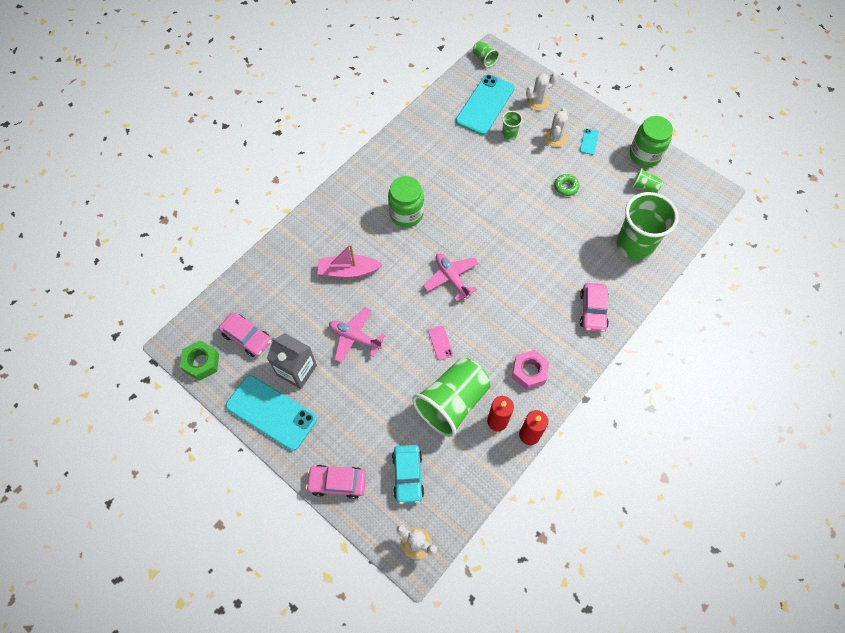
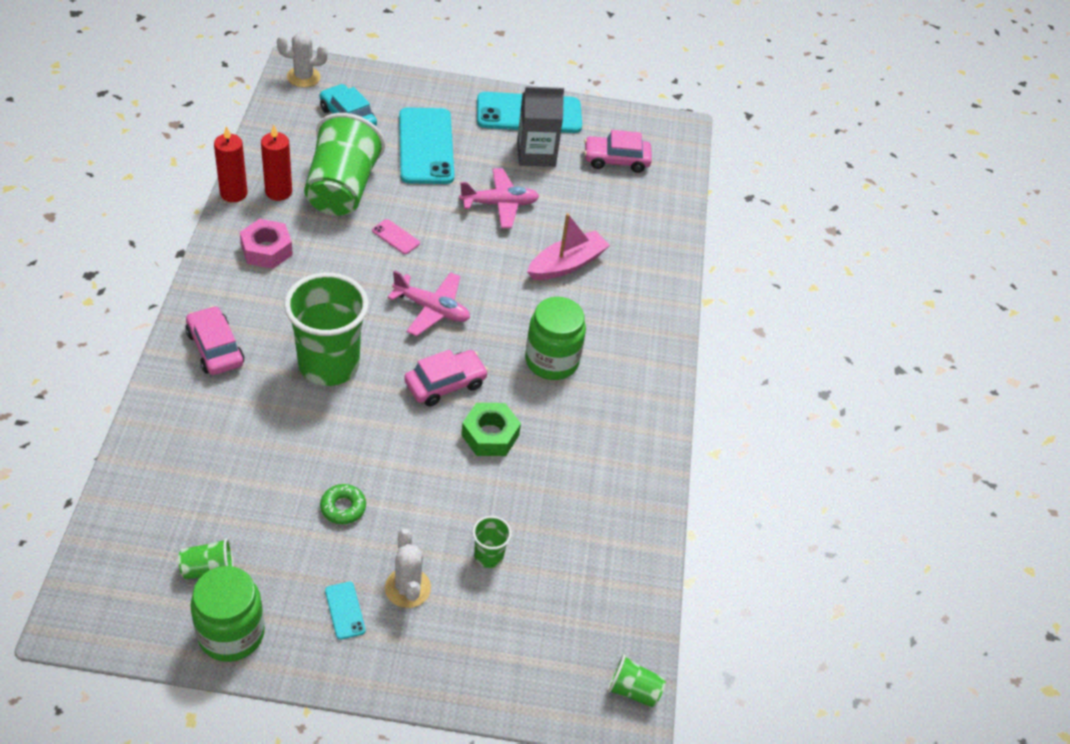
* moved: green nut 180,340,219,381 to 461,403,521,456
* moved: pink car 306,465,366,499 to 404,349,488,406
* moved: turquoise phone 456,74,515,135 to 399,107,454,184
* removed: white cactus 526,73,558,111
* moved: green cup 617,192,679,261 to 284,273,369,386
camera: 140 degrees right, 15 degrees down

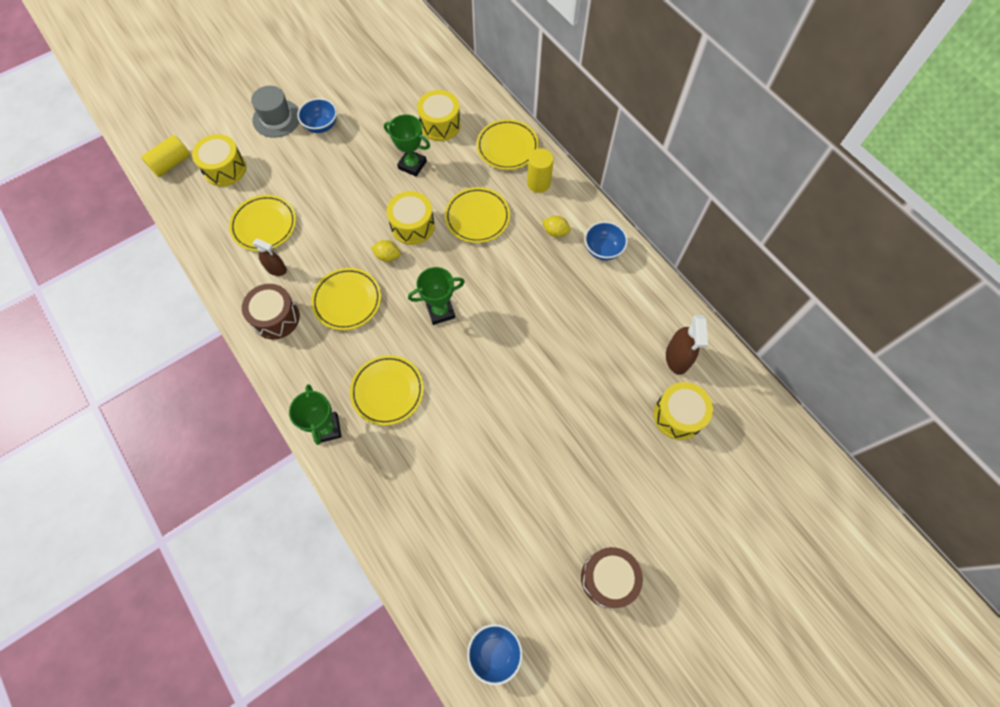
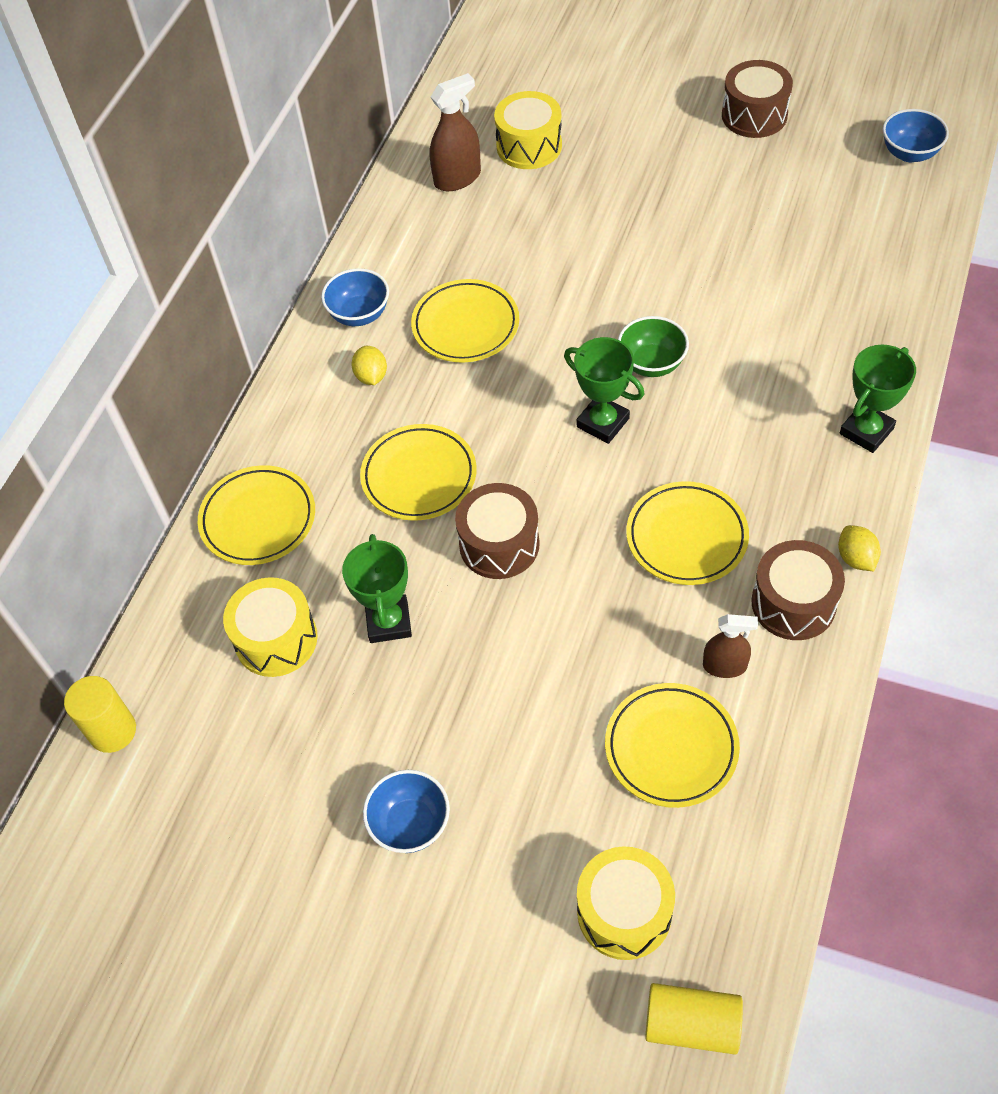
* removed: grey hat 251,86,300,138
* turned: brown spray bottle 252,238,287,276 = 703,614,758,678 105 degrees clockwise
* moved: yellow plate 350,355,424,426 to 411,279,519,363
* moved: yellow lemon 371,240,401,262 to 838,525,881,571
* recoloured: yellow drum 386,191,435,245 to brown drum 455,483,540,579
* moved: yellow cylinder 527,148,554,193 to 64,676,136,753
* added: green bowl 618,316,689,377
camera: 120 degrees left, 10 degrees down

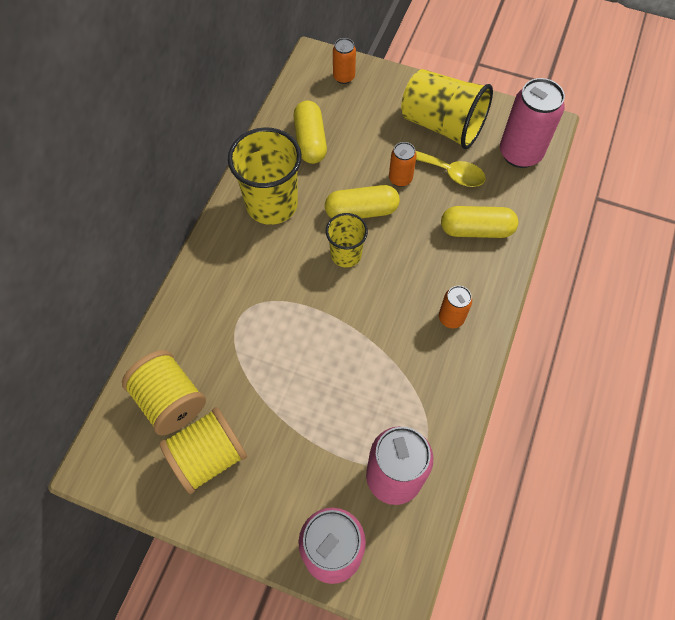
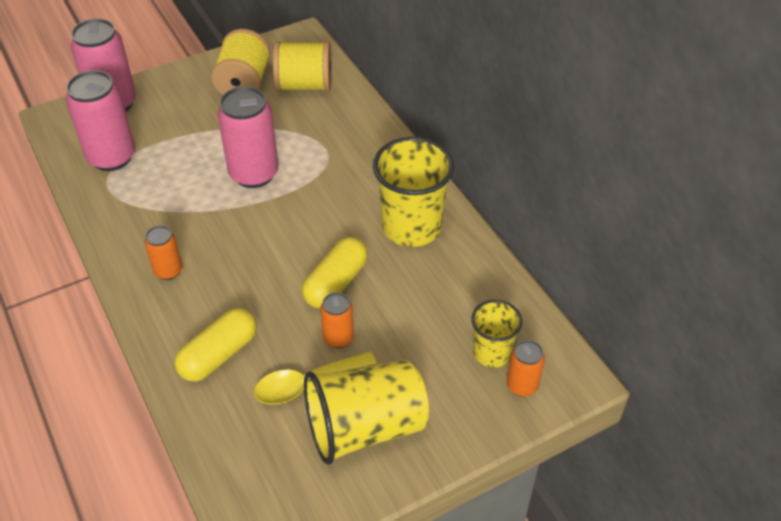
* removed: yellow capsule 293,101,327,164
* moved: yellow cup 326,213,368,267 to 471,300,522,368
* moved: pink can 500,78,565,168 to 217,86,279,188
camera: 130 degrees right, 15 degrees down

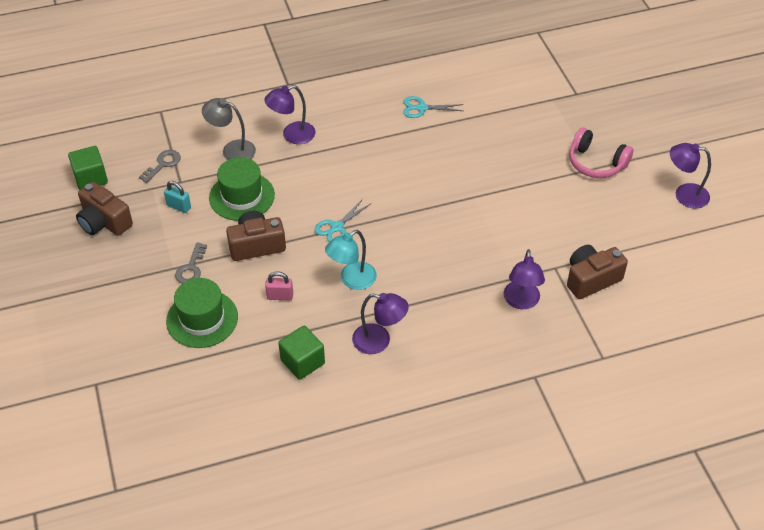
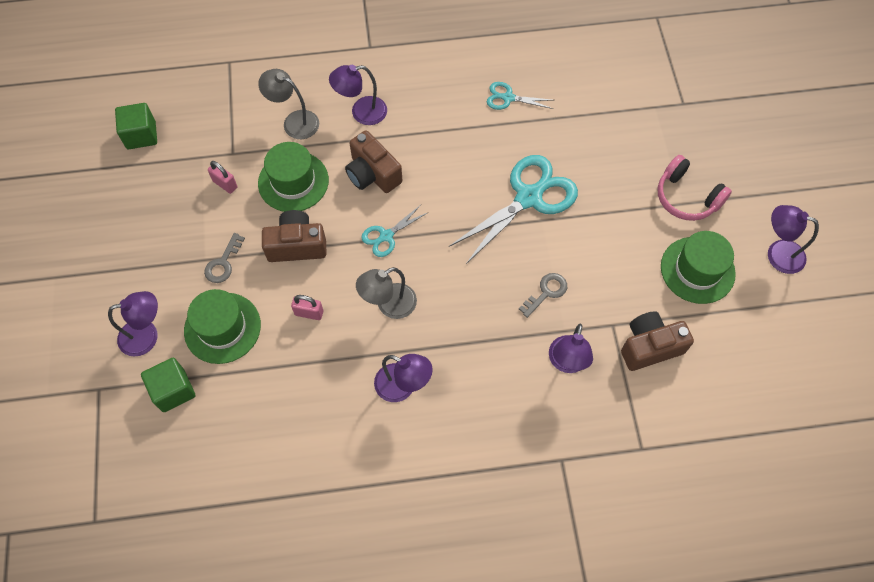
* moved: brown camera 76,182,133,236 to 345,130,402,193
* moved: grey key 139,150,181,183 to 519,273,567,318
* recoloured: turquoise padlock 164,181,191,213 to pink padlock 208,161,237,194
* moved: green cube 278,326,325,380 to 141,358,195,412
* recoloured: turquoise lamp 325,230,377,290 to grey lamp 356,267,417,319
* added: purple lamp 108,291,158,357
* added: turquoise scissors 449,155,578,264
* added: green hat 661,231,736,304
camera: 10 degrees right, 15 degrees up

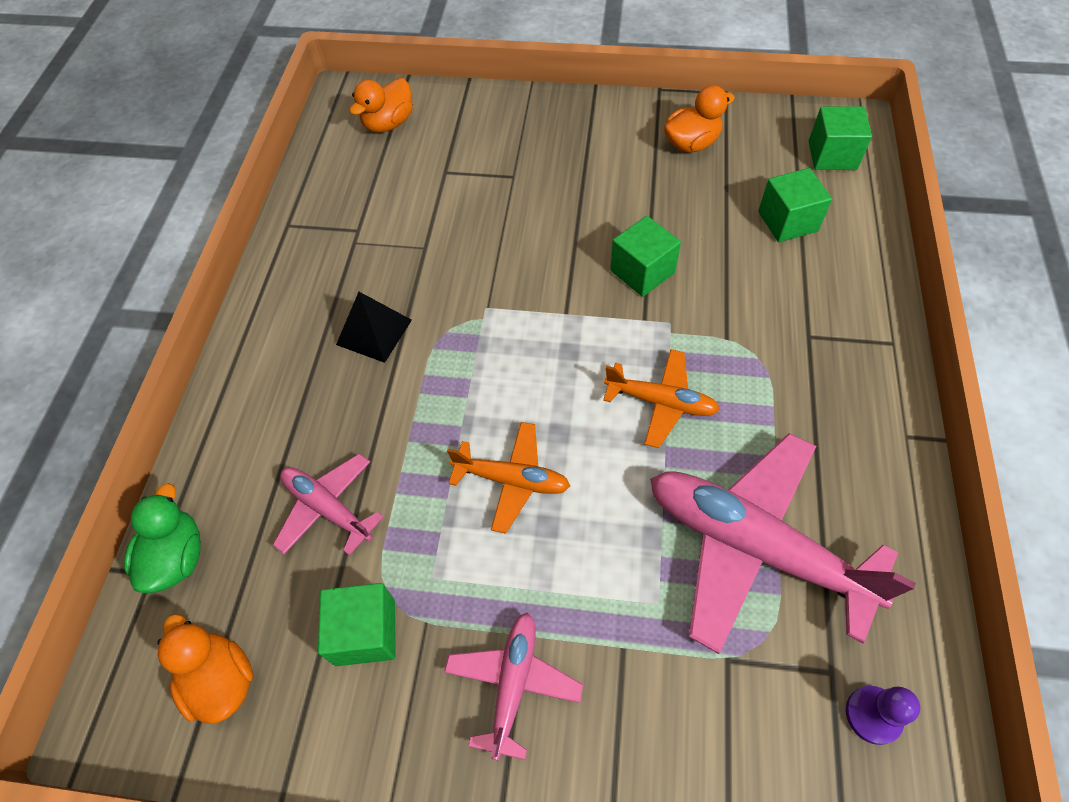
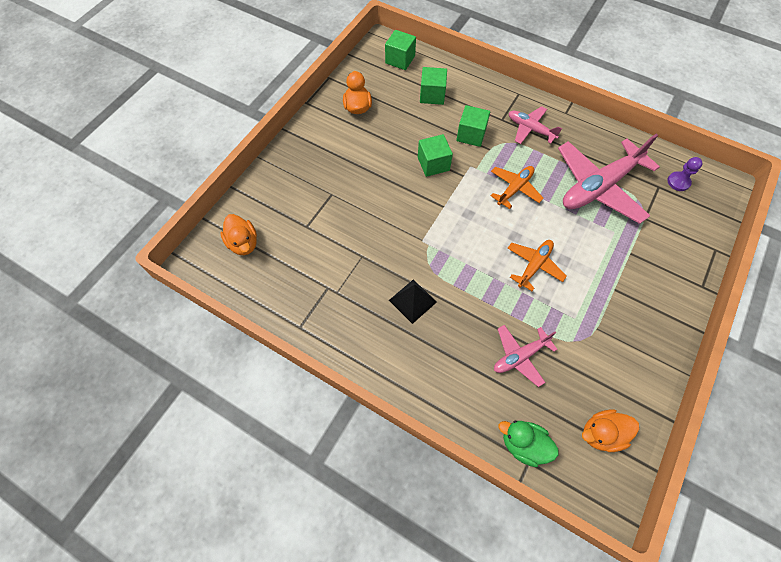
* moved: green cube 318,583,396,666 to 456,105,490,147
* moved: pink plane 444,612,583,761 to 509,106,562,144
camera: 70 degrees left, 5 degrees up

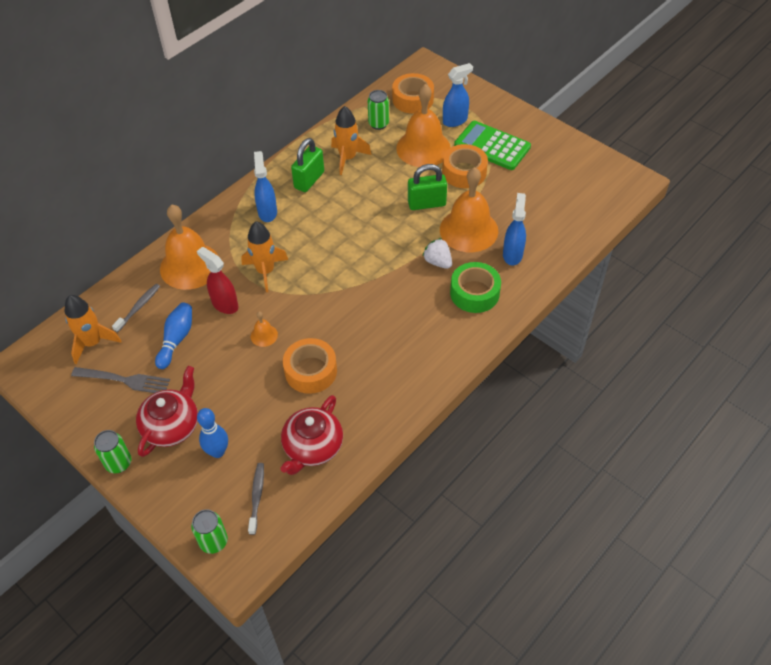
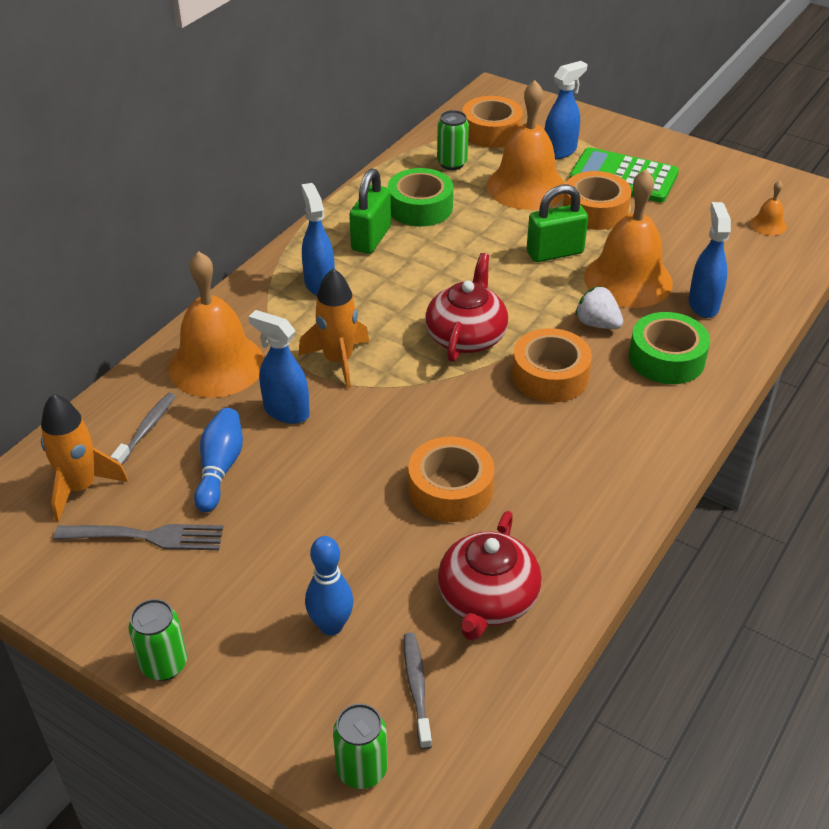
* moved: red teapot 136,366,198,457 to 425,253,508,362
* recoloured: red spray bottle 197,247,238,314 to blue spray bottle 248,310,310,424
* moved: orange bell 251,311,278,347 to 750,181,786,235
* replaced: orange rocket 331,106,372,175 to green tape 388,168,453,227
* added: orange tape 512,328,592,403
camera: 10 degrees left, 10 degrees down

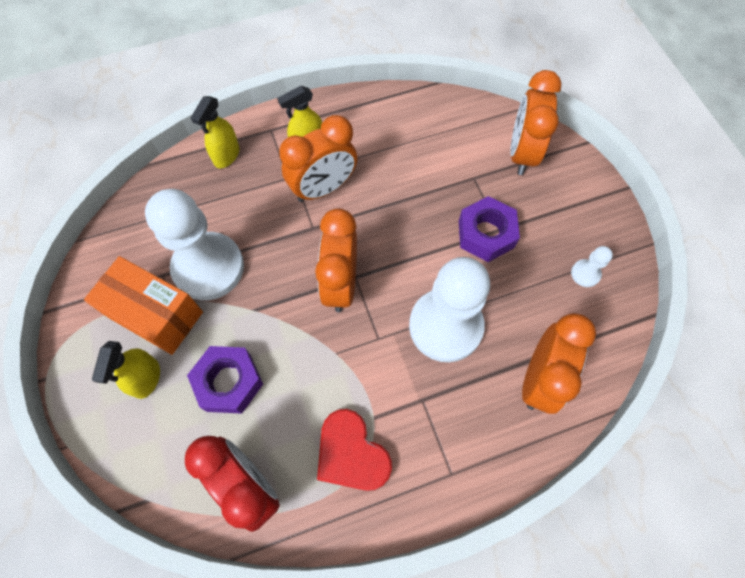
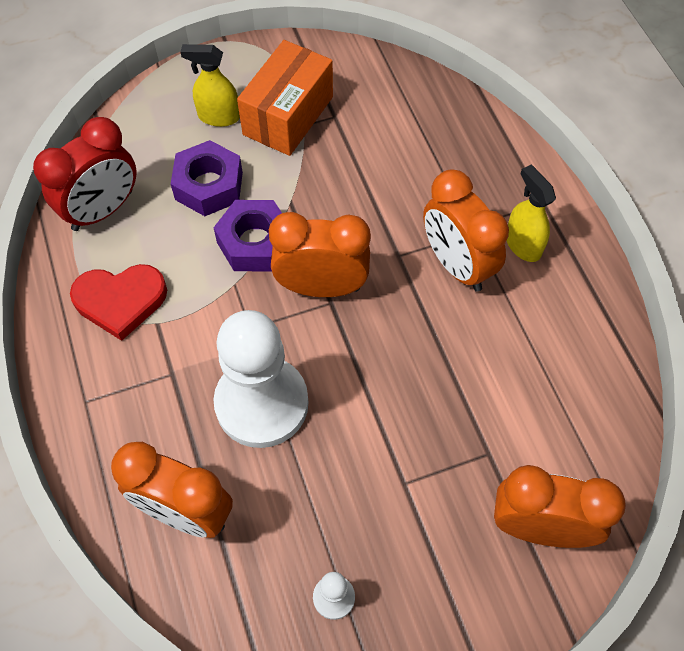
* removed: white pawn 145,189,244,300
* removed: yellow spray bottle 191,96,239,168
* turned: red heart 317,409,392,491 = 70,264,167,341 150 degrees counterclockwise
* moved: purple nut 459,196,520,262 to 213,200,282,271
camera: 90 degrees right, 5 degrees down

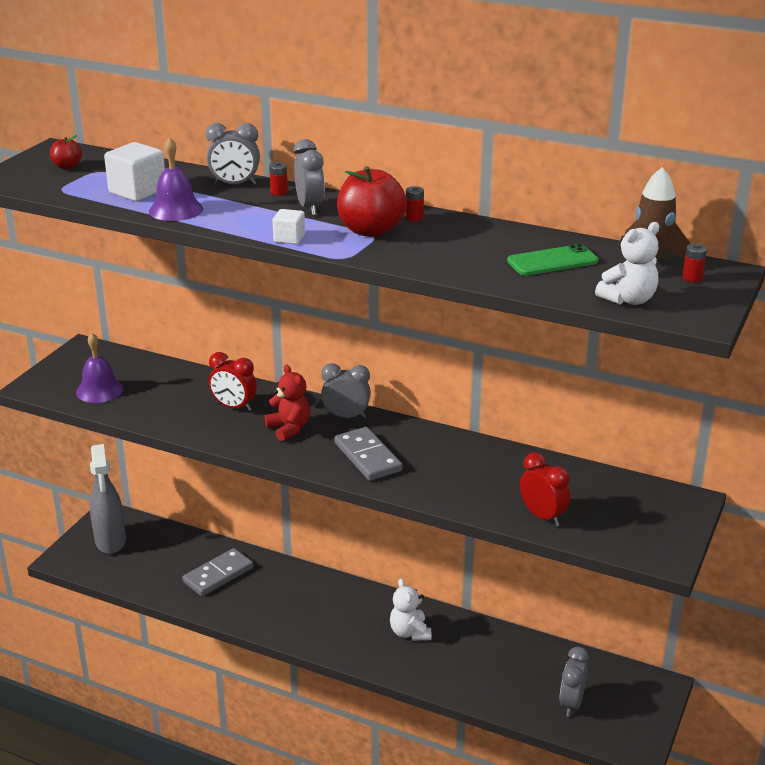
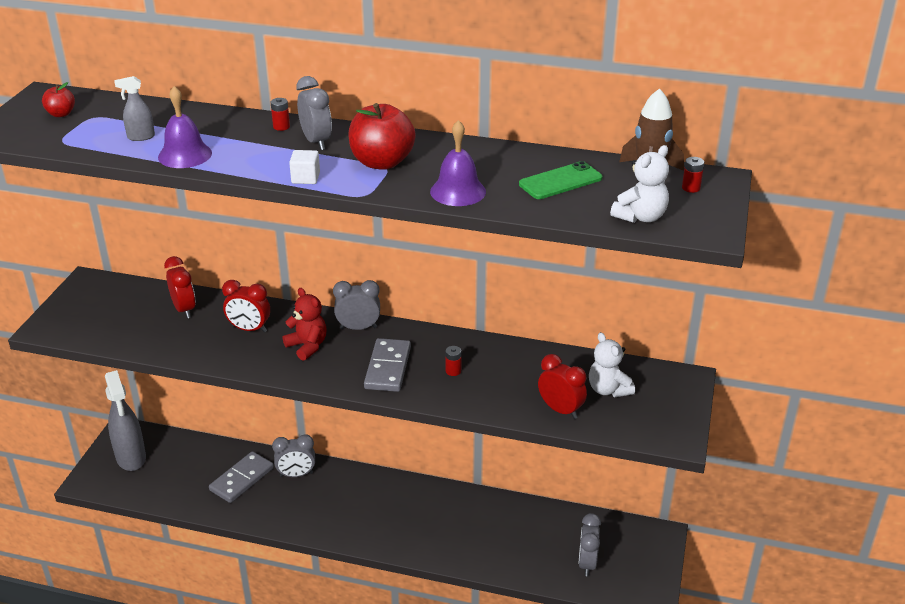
* moved: purple bell 76,333,123,403 to 430,120,486,206
* replaced: white cube 104,142,165,202 to grey spray bottle 115,76,155,141
* moved: grey clock 206,123,260,185 to 272,434,315,477
* turned: grey domino 335,427,403,481 = 364,338,411,392 45 degrees clockwise
* moved: white teddy bear 390,578,431,641 to 589,332,635,397
* moved: red battery 406,186,424,221 to 445,346,461,376
* added: red clock 164,256,196,318
camera: 10 degrees left, 5 degrees up

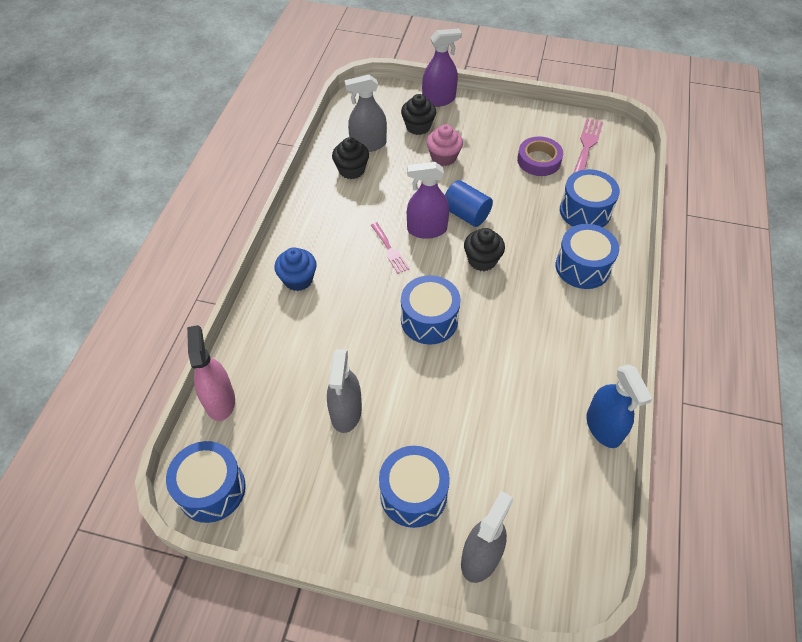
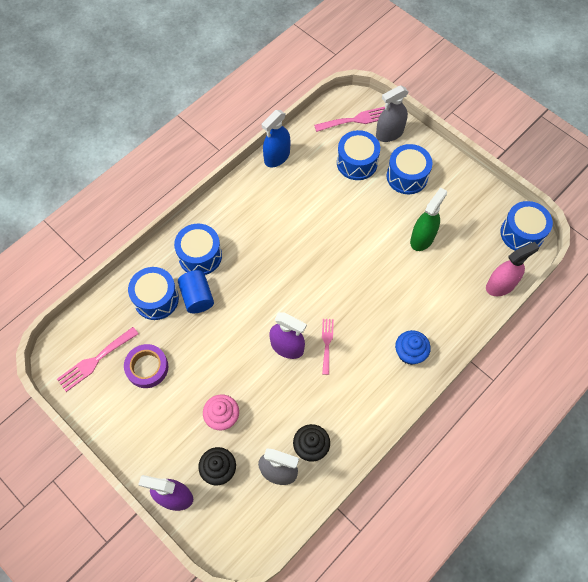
* turned: pink spray bottle 187,325,235,421 = 486,242,539,296 135 degrees counterclockwise
* recoloured: grey spray bottle 327,349,362,433 to green spray bottle 410,187,447,251
* moved: blue drum 401,275,461,345 to 337,130,380,180
* moved: blue cylinder 445,180,493,227 to 178,270,214,313
* removed: black cupcake 464,228,505,271
* turned: blue spray bottle 586,364,652,448 = 262,110,290,167 150 degrees counterclockwise
* added: pink fork 314,107,385,132
camera: 150 degrees left, 10 degrees up

